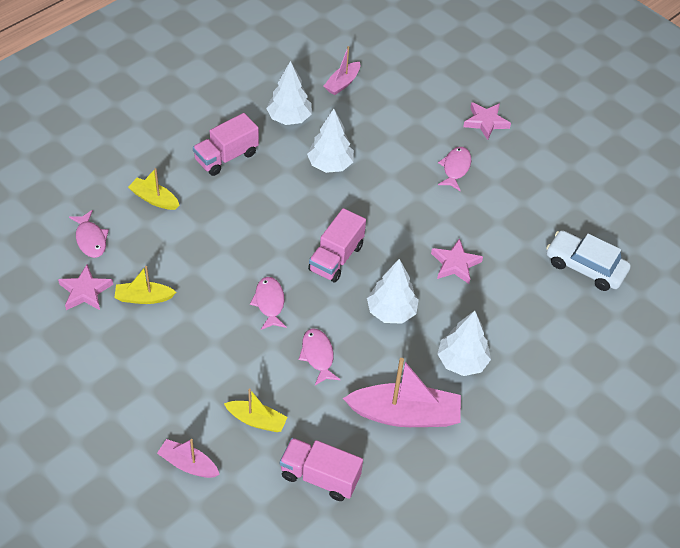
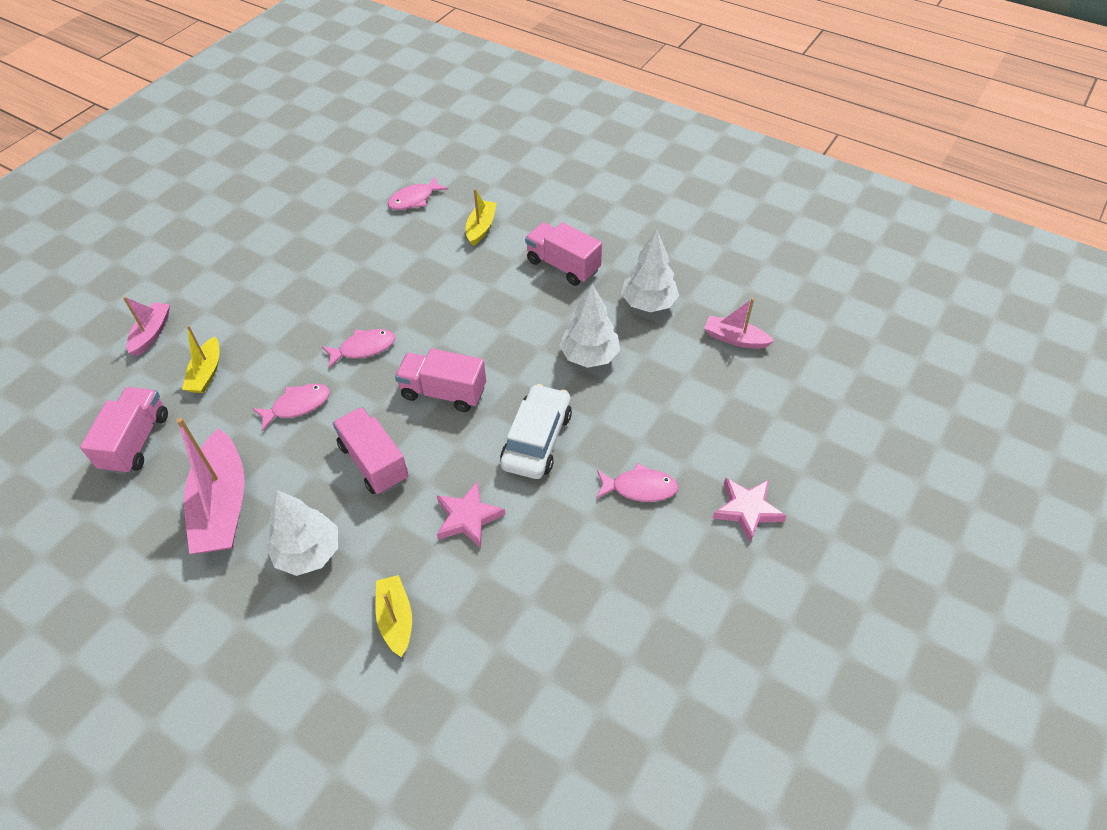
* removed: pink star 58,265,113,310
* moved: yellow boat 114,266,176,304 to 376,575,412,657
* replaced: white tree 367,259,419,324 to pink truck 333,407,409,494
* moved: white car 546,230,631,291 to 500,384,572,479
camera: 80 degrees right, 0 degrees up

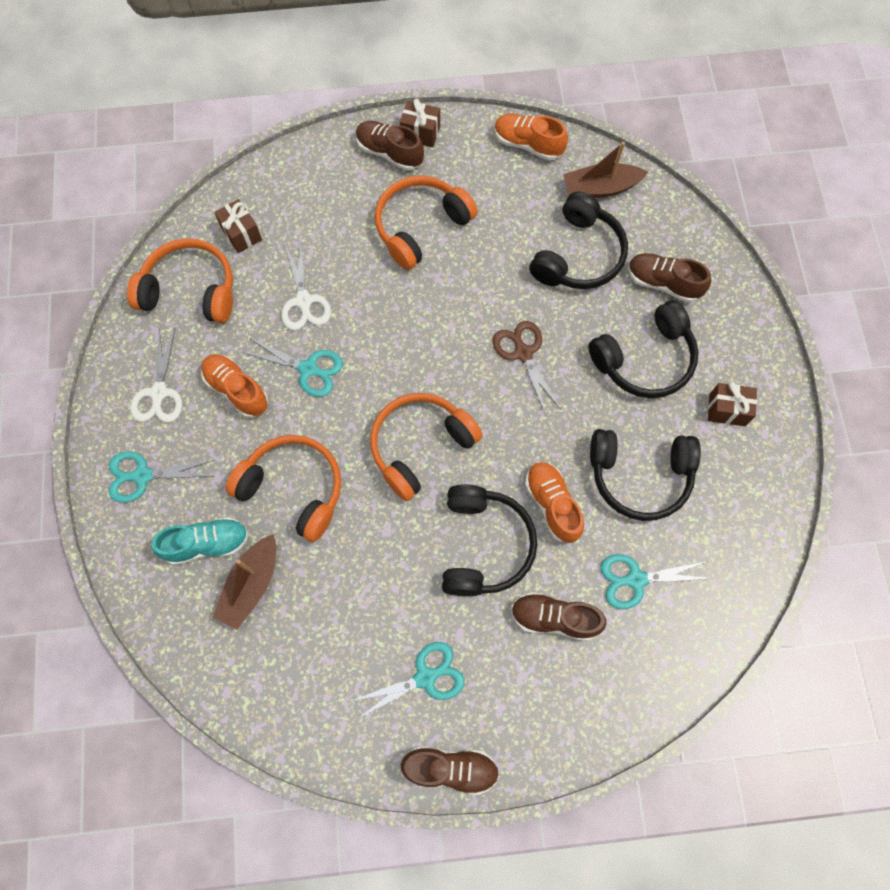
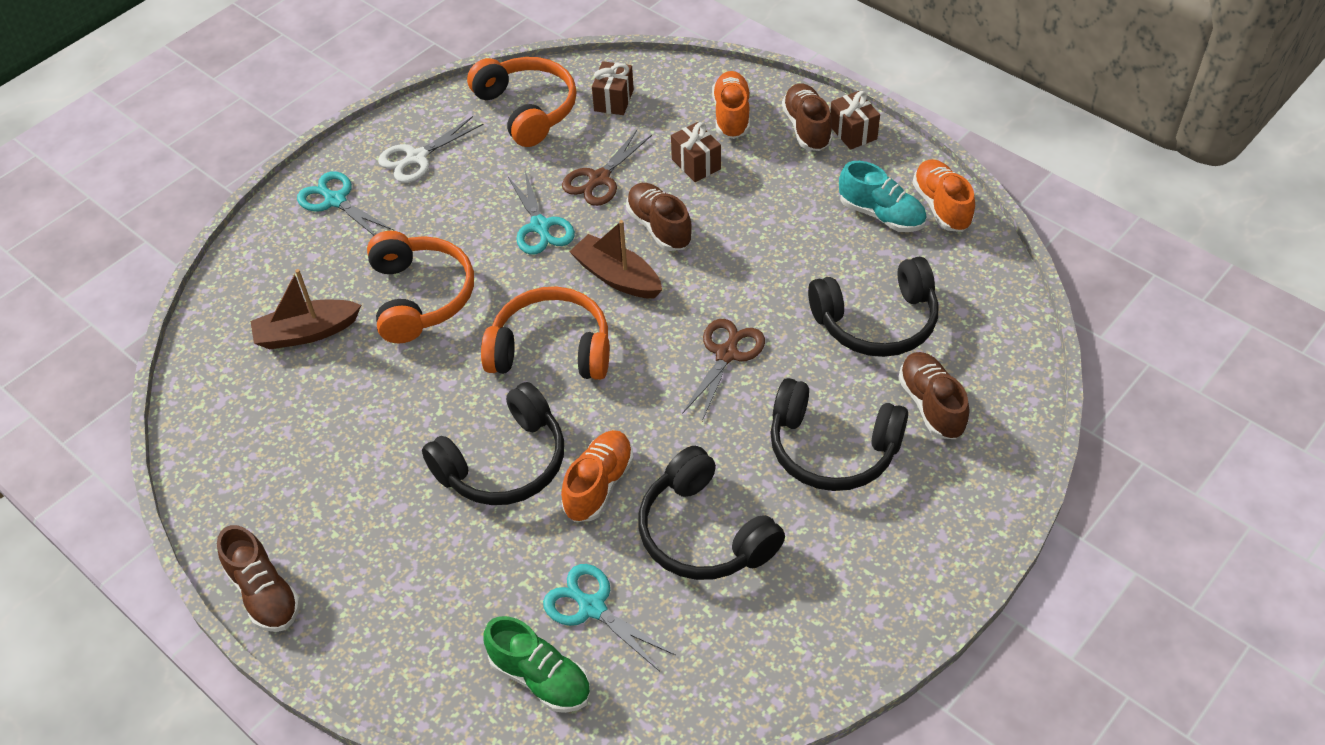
* moved: turquoise shoe 151,517,249,565 to 839,161,927,232
* moved: orange shoe 201,354,268,418 to 712,71,750,139
* recoloured: white scissors 281,240,331,330 to brown scissors 562,130,652,206
* removed: turquoise scissors 351,642,465,718
* removed: orange headphones 375,175,478,270
* moved: brown shoe 511,592,607,641 to 626,183,693,251
* moved: brown boat 563,142,648,198 to 569,220,662,299
* moved: brown gift 708,382,757,426 to 671,122,721,182
* added: green shoe 484,616,591,713
camera: 50 degrees right, 20 degrees down

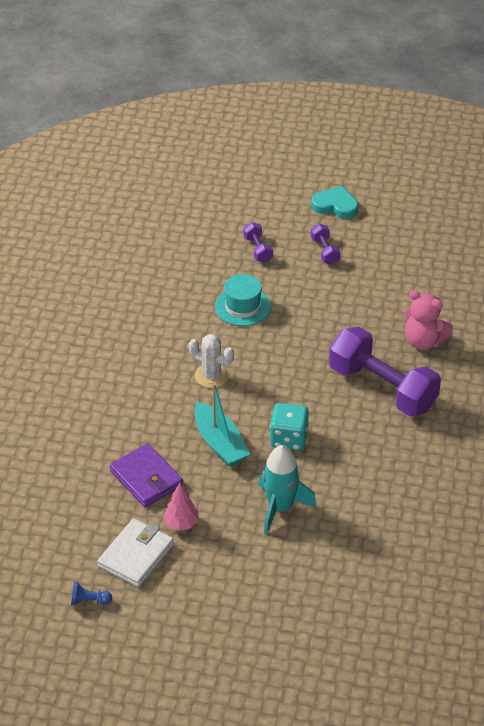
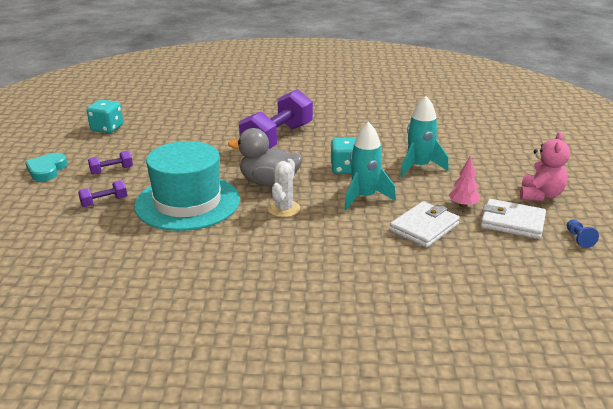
* recoloured: purple wallet 110,443,183,507 to white wallet 390,201,460,248
* replaced: turquoise boat 194,383,250,466 to turquoise rocket 344,122,396,210
* resized: turquoise hat 215,274,271,326 = 134,141,240,231 x1.92
* moved: pink teddy bear 405,290,453,350 to 520,132,570,201
* added: turquoise dice 87,100,123,133
* added: grey duck 228,128,302,187
camera: 100 degrees left, 15 degrees down

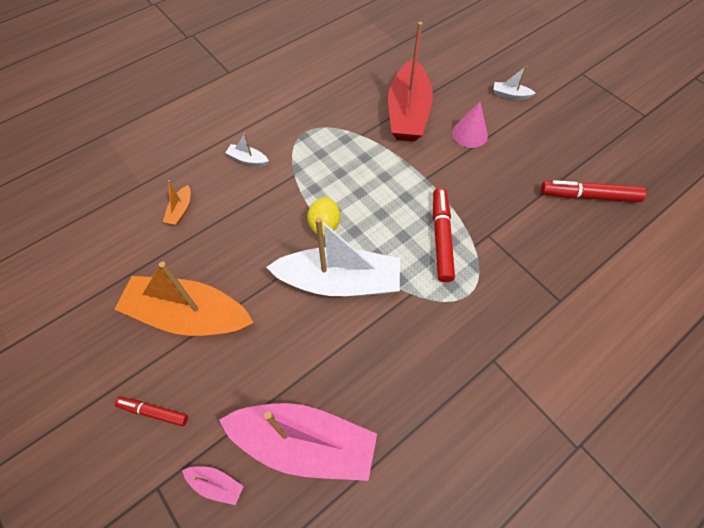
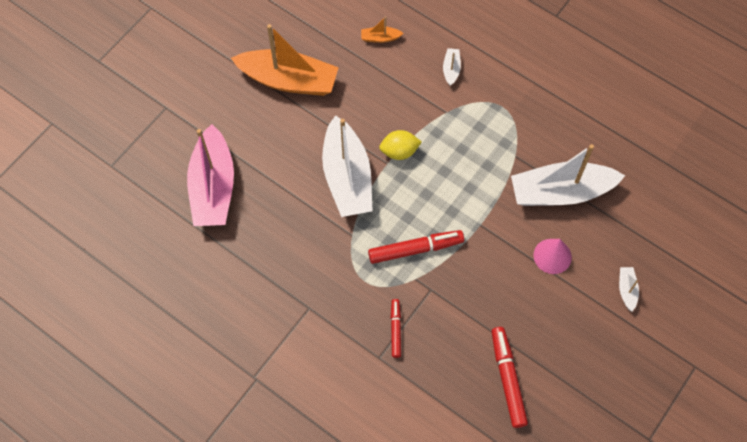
* turned: orange boat 115,262,254,336 = 231,24,339,96 105 degrees clockwise
* moved: red marker 115,397,188,426 to 391,299,401,358
* removed: pink boat 182,466,244,505
* recoloured: red boat 388,22,433,141 to white boat 511,144,625,206
camera: 75 degrees right, 5 degrees up

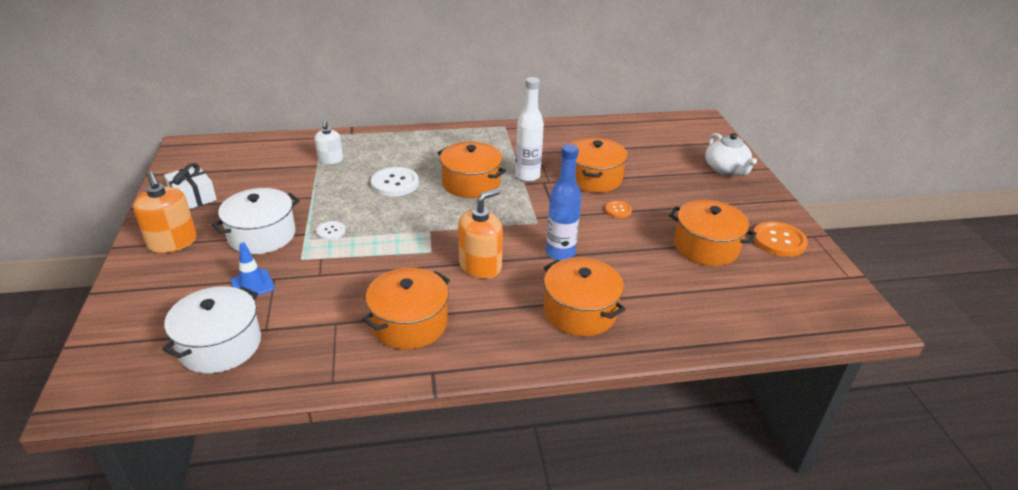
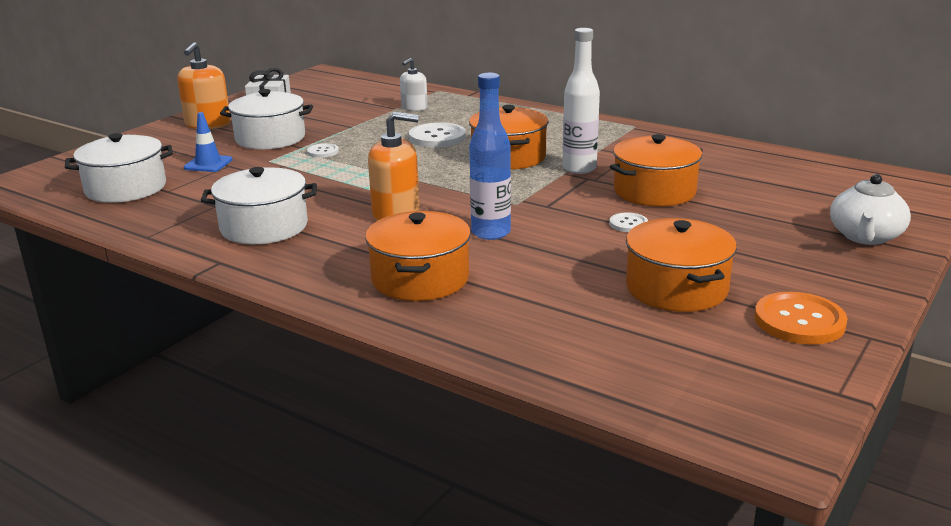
* recoloured: orange pot 362,268,450,350 to white pot 201,167,317,244
* recoloured: orange button 605,201,632,218 to white button 609,213,648,232
camera: 45 degrees right, 10 degrees down

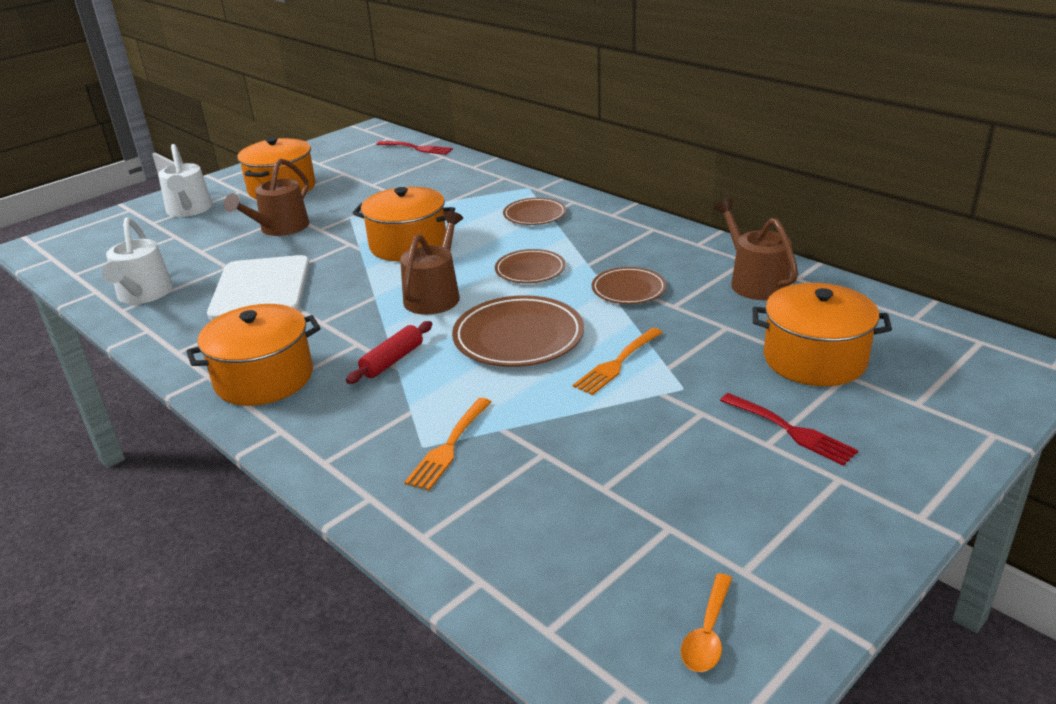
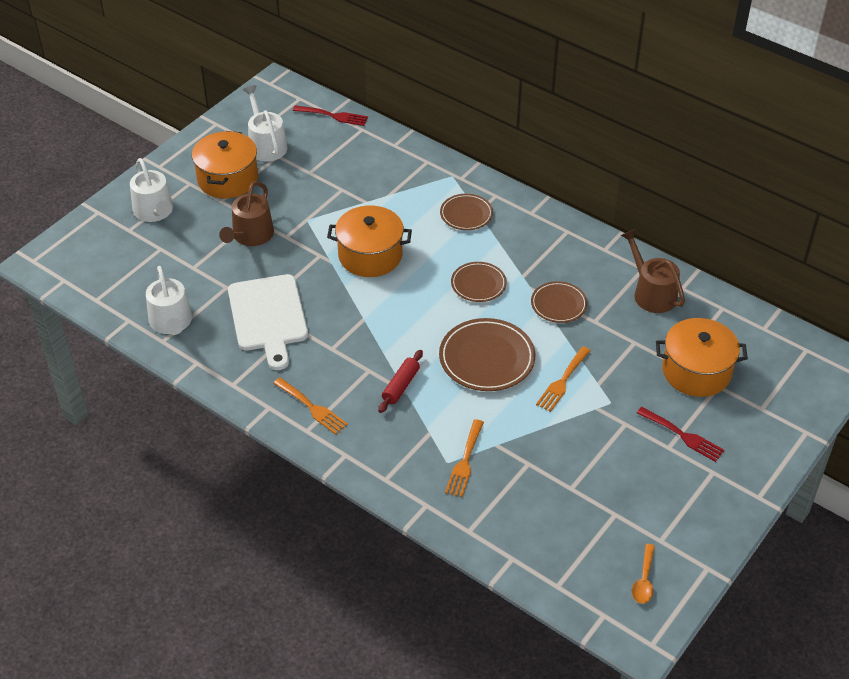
* replaced: orange pot 186,304,320,406 to orange fork 273,378,348,435
* removed: brown watering can 400,211,463,315
* added: white watering can 243,85,287,162
camera: 10 degrees left, 15 degrees up

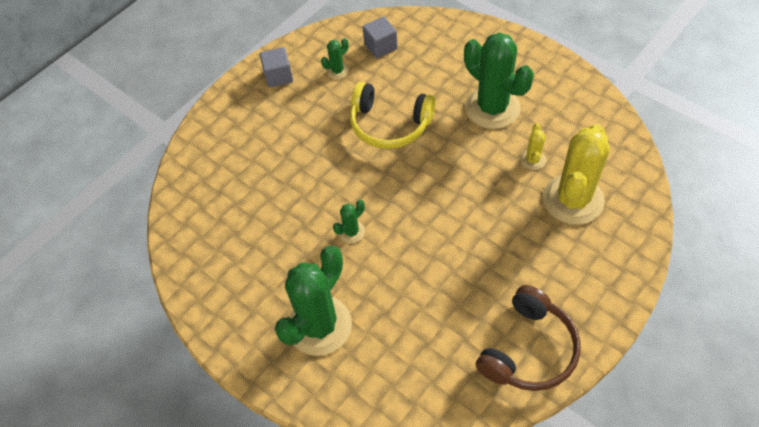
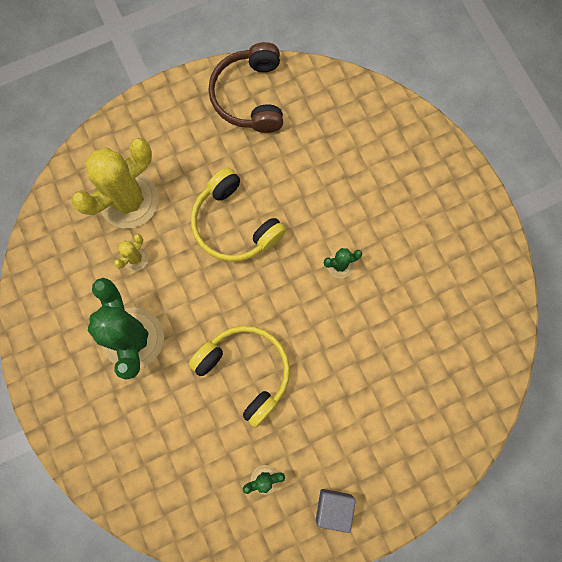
* removed: green cactus 275,246,352,356
* removed: grey cube 363,16,398,58
* turned: brown headphones 476,285,581,391 = 208,42,283,133 60 degrees counterclockwise
* added: yellow headphones 191,168,286,262
camera: 160 degrees left, 20 degrees up

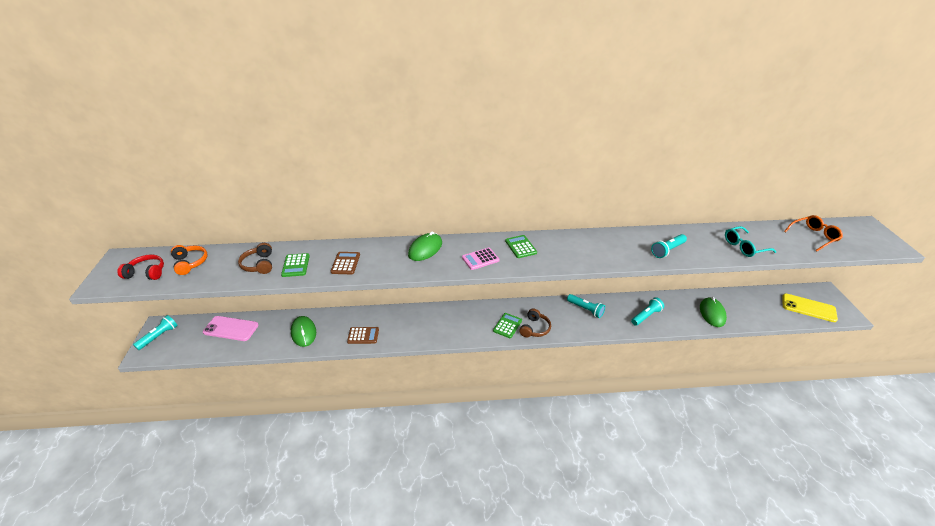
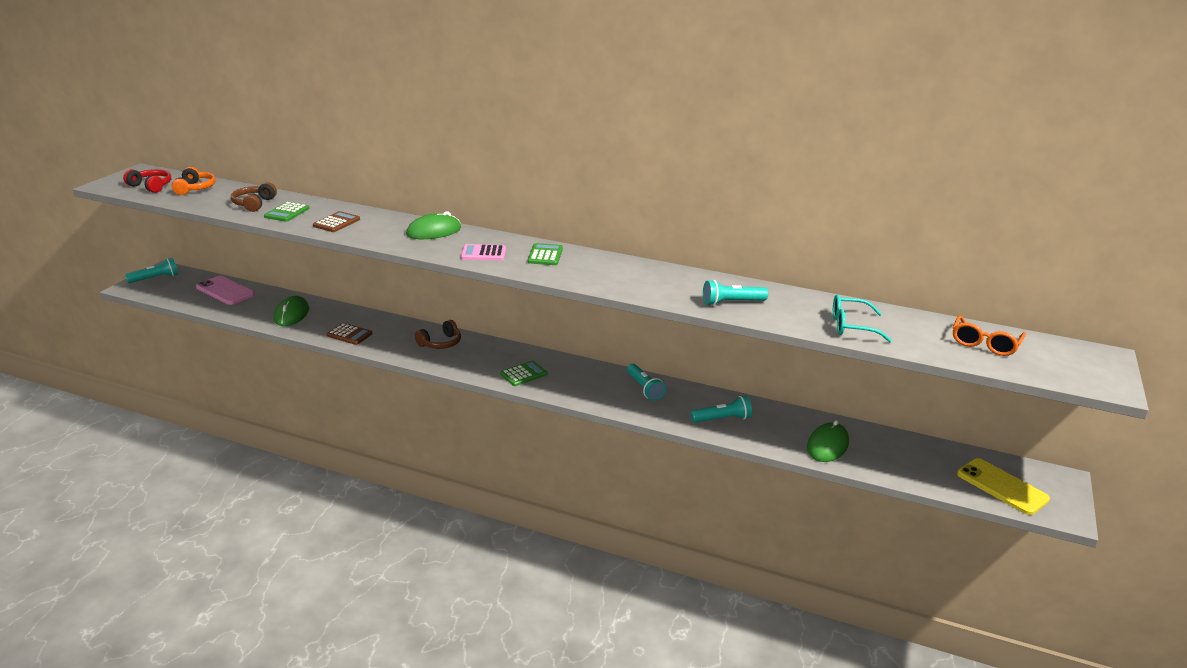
* moved: brown headphones 519,308,551,337 to 415,320,461,349
* turned: orange glasses 784,215,843,251 = 953,315,1026,356 120 degrees clockwise
camera: 25 degrees right, 10 degrees down

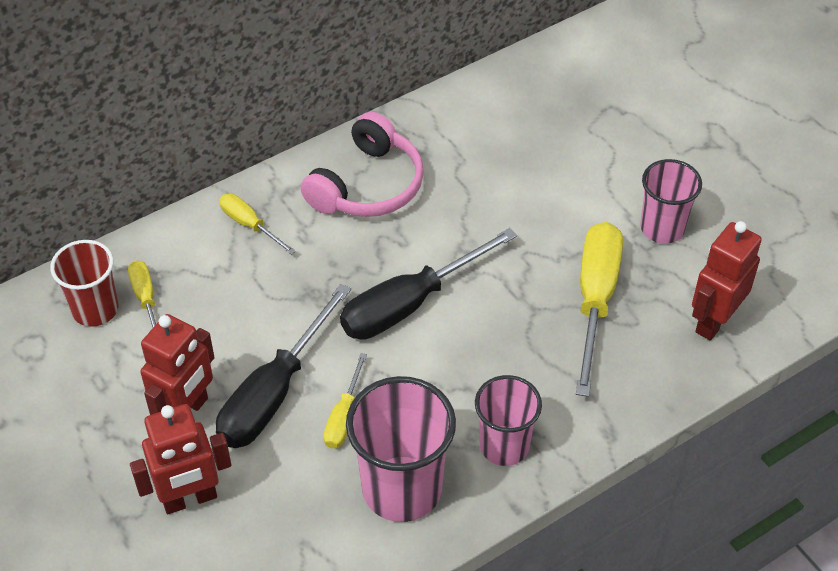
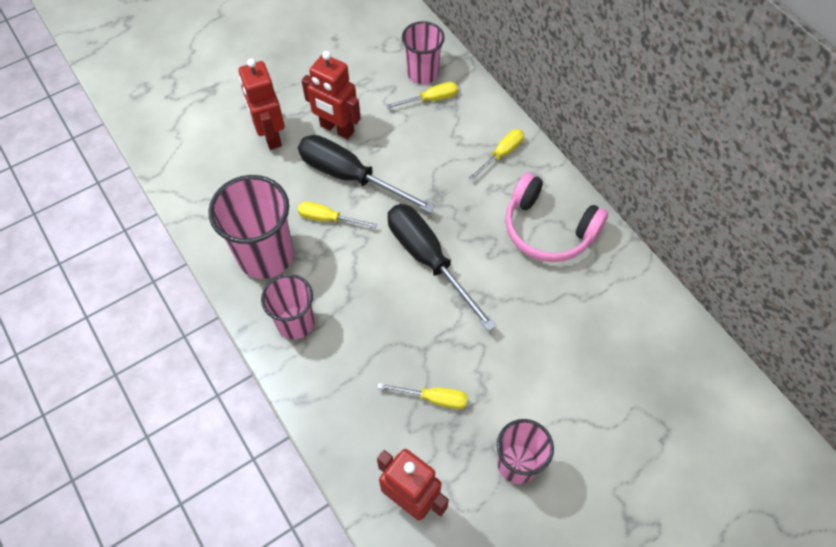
* recoloured: red cup 50,240,118,327 to pink cup 402,21,445,84
* resized: yellow screwdriver 576,222,623,397 = 377,383,468,409 x0.52
camera: 90 degrees right, 10 degrees up

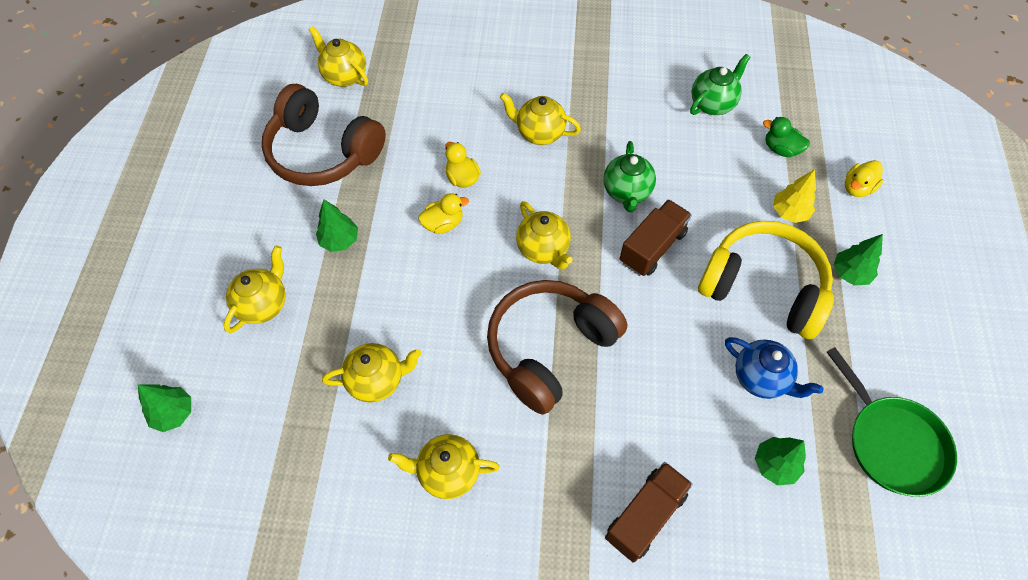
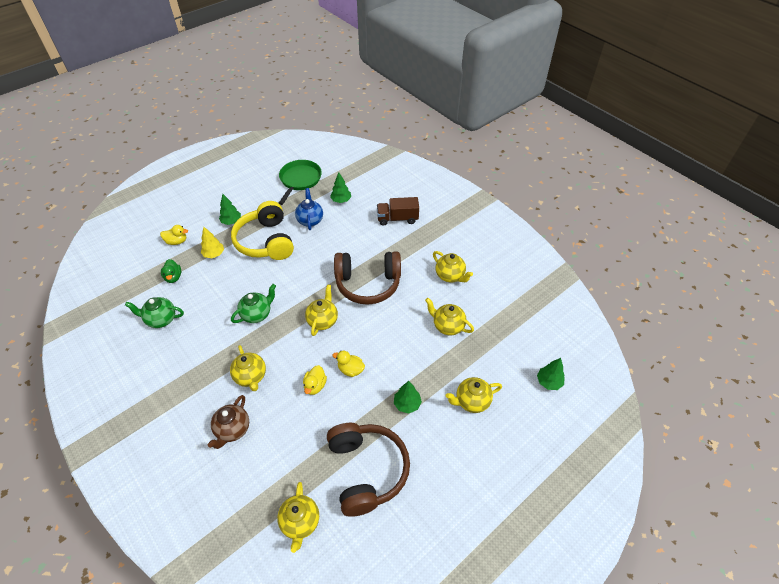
* removed: brown truck 620,199,692,276
* added: brown teapot 208,395,249,449
camera: 135 degrees left, 10 degrees down

